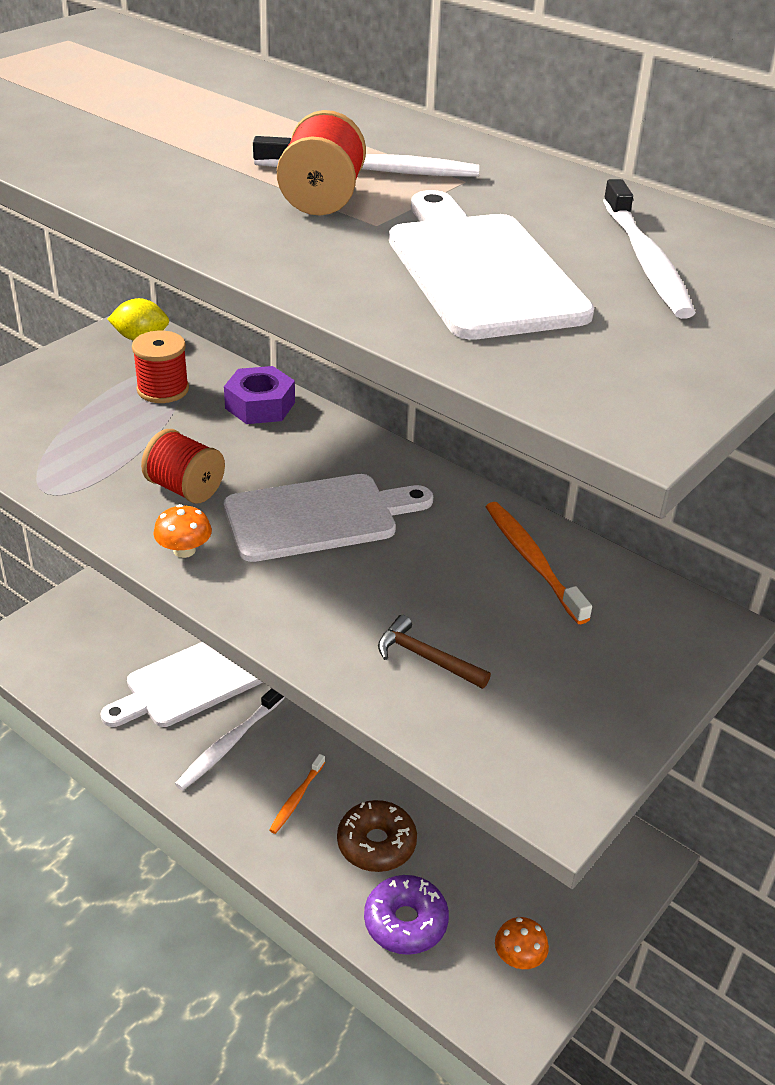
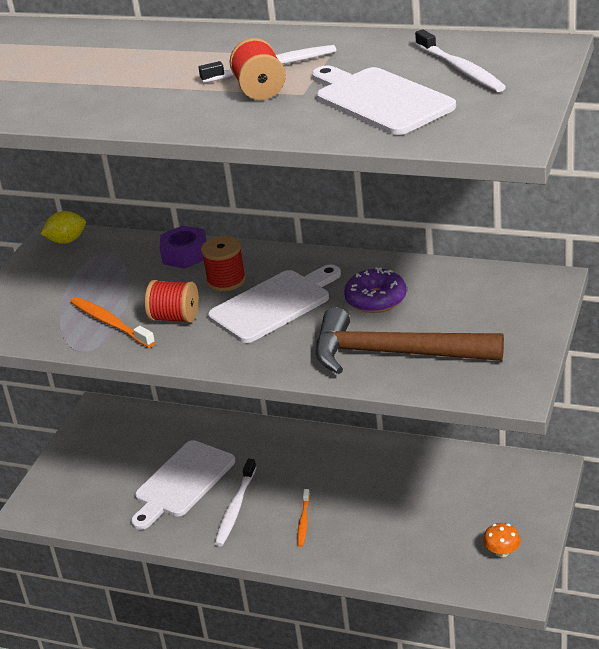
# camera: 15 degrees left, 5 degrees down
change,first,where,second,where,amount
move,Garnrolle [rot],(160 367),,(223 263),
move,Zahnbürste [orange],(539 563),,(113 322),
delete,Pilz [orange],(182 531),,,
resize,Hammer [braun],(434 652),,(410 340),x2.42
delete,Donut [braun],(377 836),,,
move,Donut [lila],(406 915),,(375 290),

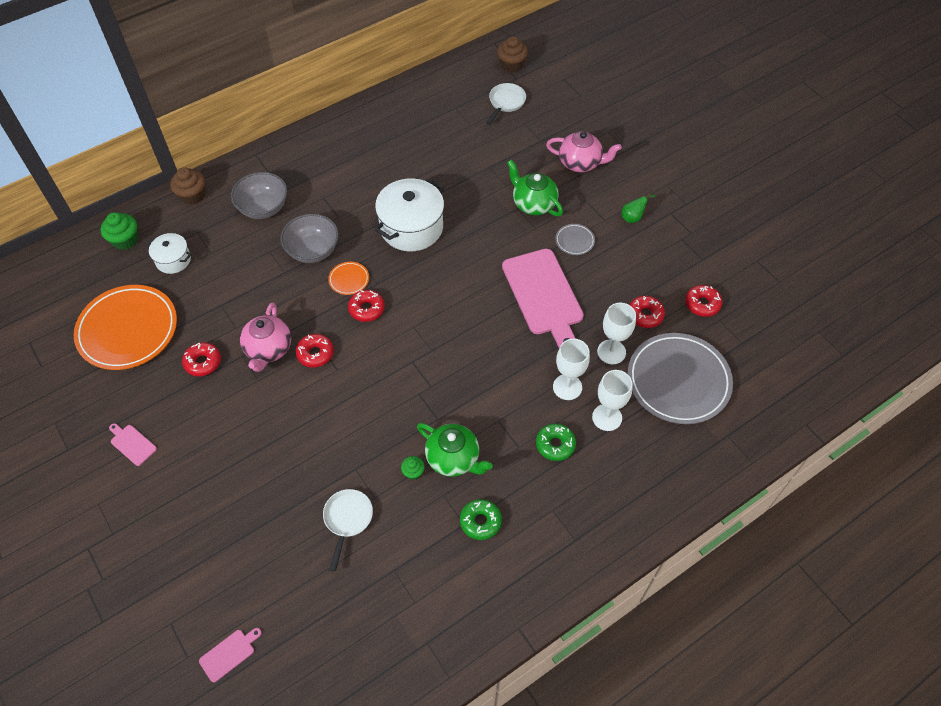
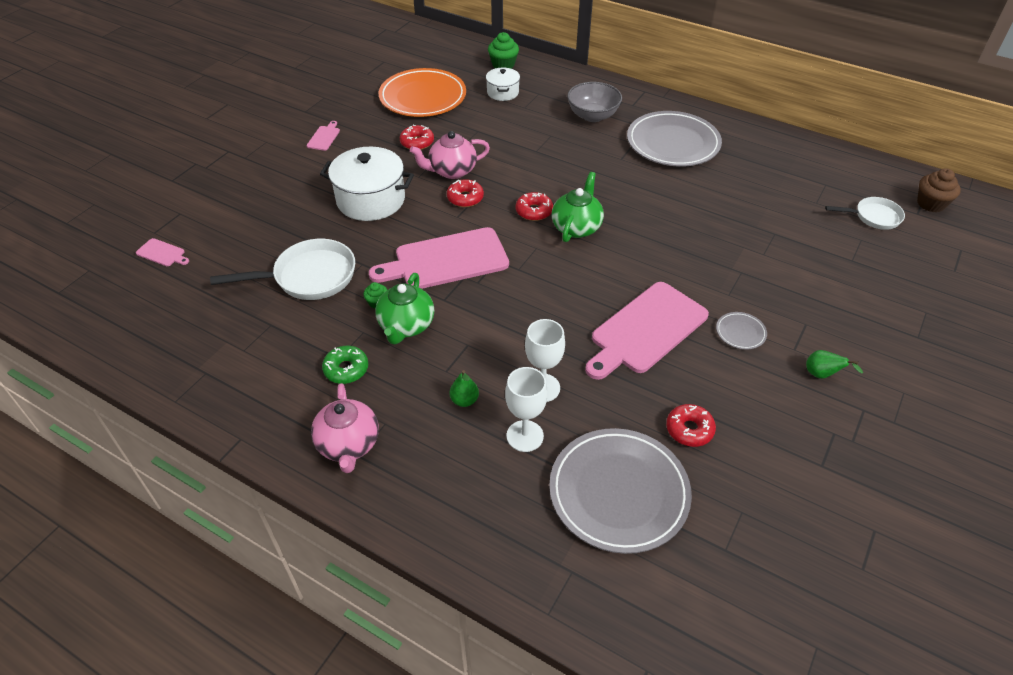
# camera: 65 degrees right, 10 degrees down
change,first,where,second,where,amount
move,Teekanne [rosa],(584 151),,(345 428),
move,Teekanne [grün],(535 188),,(578 207),
delete,Muffin [braun],(187 186),,,
move,Kochtopf [weiß],(409 214),,(367 184),
delete,Schüssel [grau],(309 238),,,
delete,Teller [orange],(348 278),,,
delete,Donut [rot],(703 301),,,
delete,Kelch [weiß],(616 334),,,
replace,Donut [grün],(556 442),Birne [grün],(464 388),
resize,Pfanne [weiß],(348 530),,(282 269),x1.65
insert,,,Teller [grau],(674 139),
insert,,,Schneidebrett [rosa],(439 258),

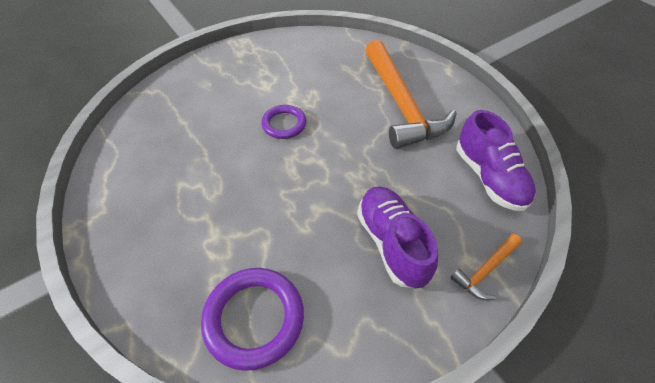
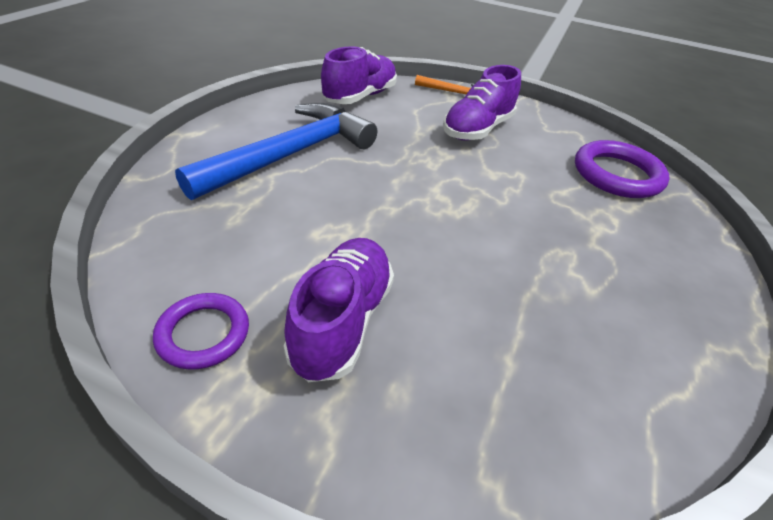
# camera: 125 degrees left, 10 degrees down
change,first,where,second,where,amount
recolor,Hammer [orange],(411 94),Hammer [blau],(276 151),
move,Ring [lila],(283 122),,(201 331),
insert,,,Schuh [lila],(339 310),

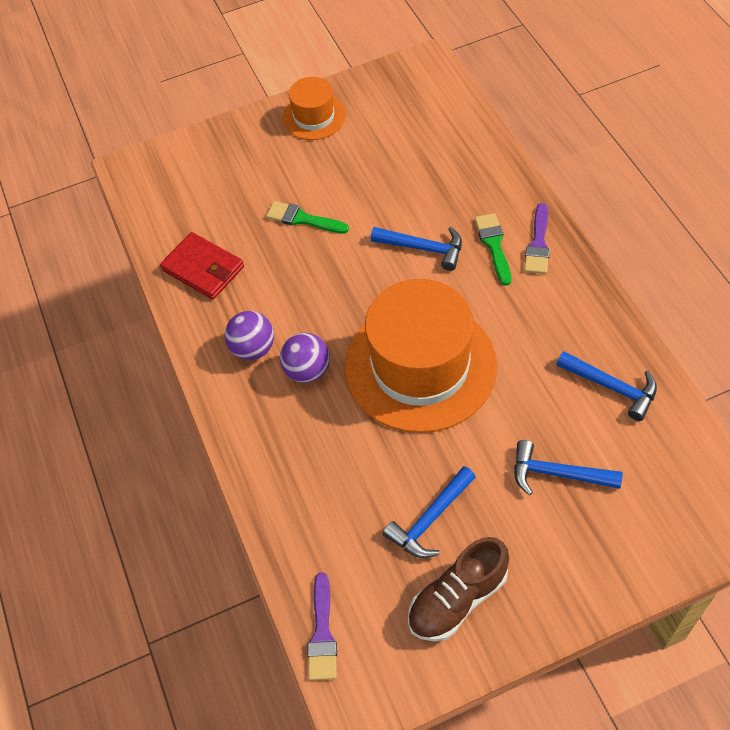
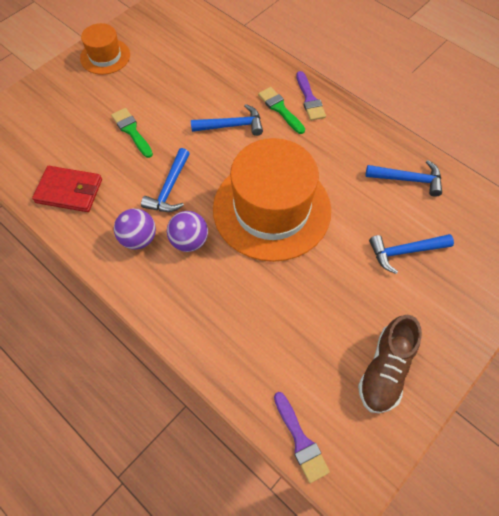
# camera: 30 degrees left, 5 degrees up
change,first,where,second,where,amount
rotate,Pinsel [grün],(307 217),,(132 133),60 degrees clockwise
move,Hammer [blau],(429 512),,(165 180),

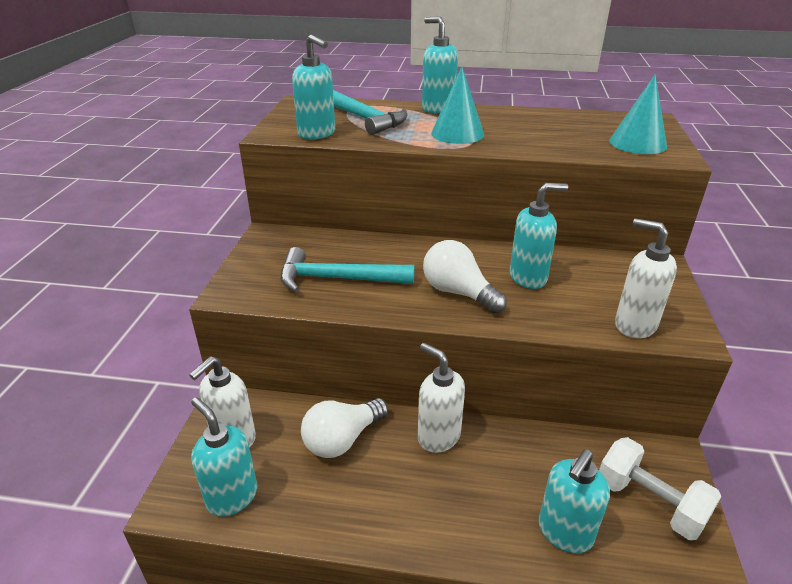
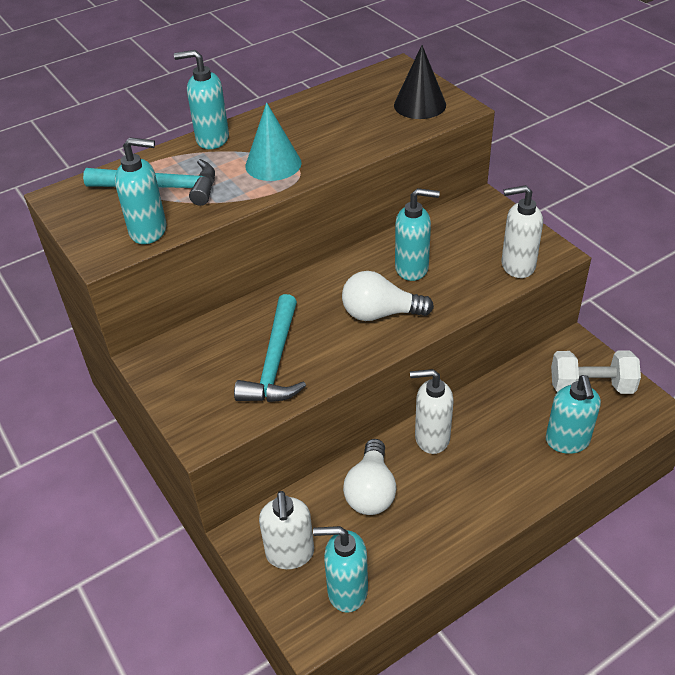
# camera: 40 degrees left, 10 degrees up
change,first,where,second,where,amount
recolor,Kegel [türkis],(638 114),Kegel [schwarz],(420 82),
rotate,Seifenspender [türkis],(539 236),,(417 234),60 degrees clockwise
rotate,Hammer [türkis],(347 269),,(270 348),45 degrees counterclockwise

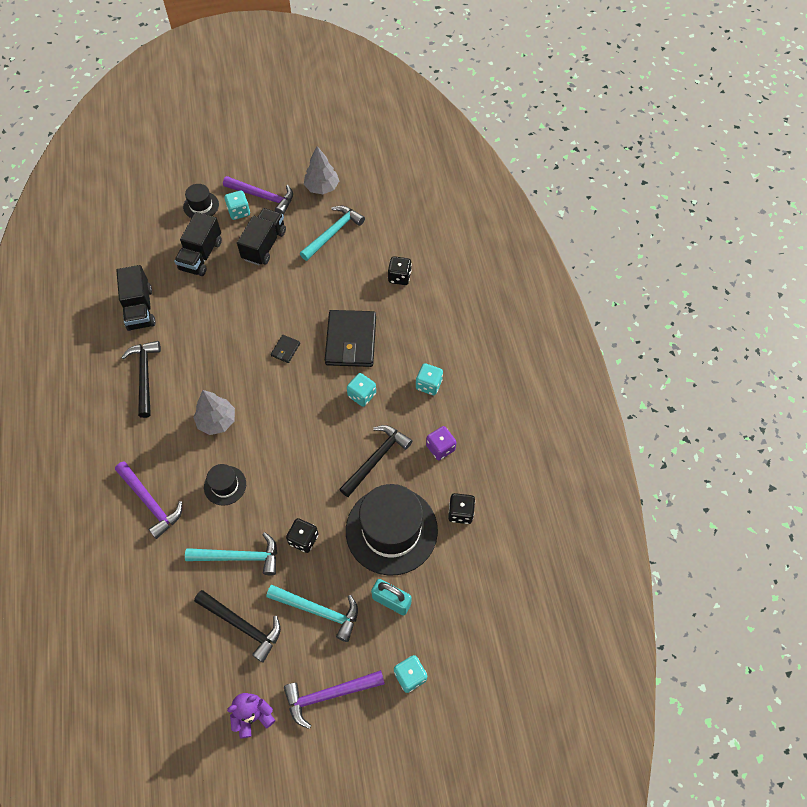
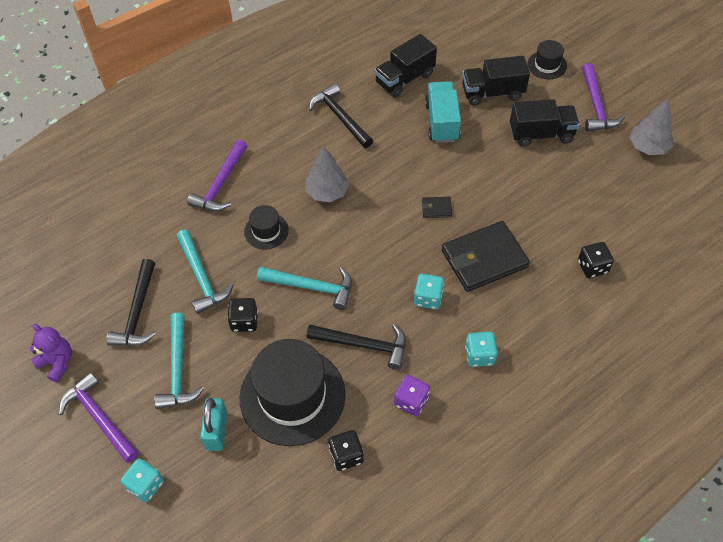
# camera: 65 degrees right, 5 degrees down
change,first,where,second,where,amount
delete,Spielwürfel [türkis],(237 205),,,
move,Hammer [türkis],(332 233),,(304 288),
rotate,Hammer [schwarz],(141 379),,(341 115),90 degrees counterclockwise
insert,,,Lastwagen [türkis],(443 112),

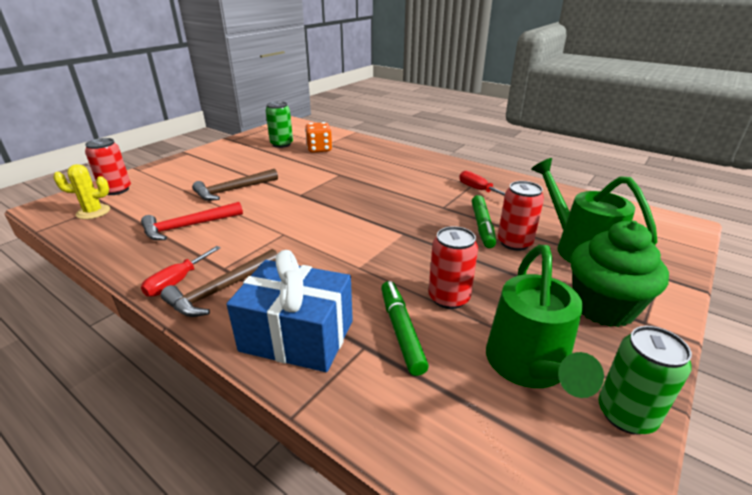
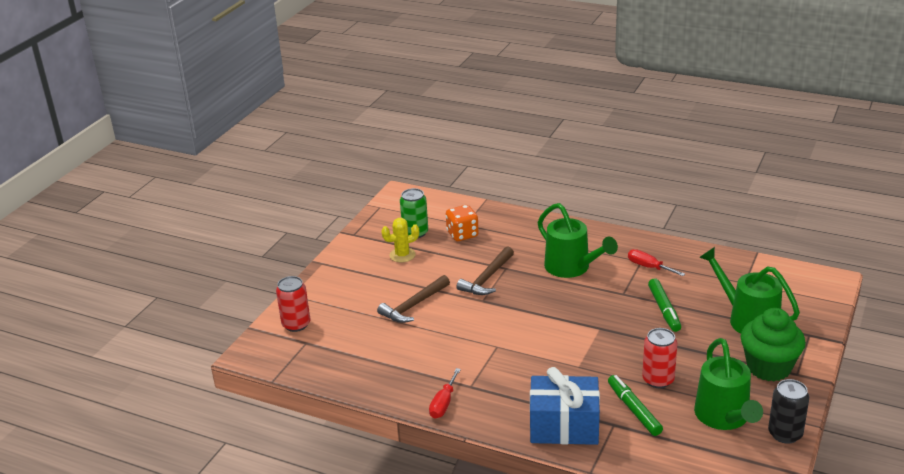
# camera: 10 degrees left, 0 degrees up
change,first,where,second,where,amount
move,Kaktus [gelb],(81 191),,(400 240),
delete,Dose [rot],(521 216),,,
delete,Hammer [rot],(192 221),,,
move,Hammer [braun],(219 283),,(485 270),
recolor,Dose [grün],(645 380),Dose [schwarz],(788 411),
insert,,,Gießkanne [grün],(578 240),

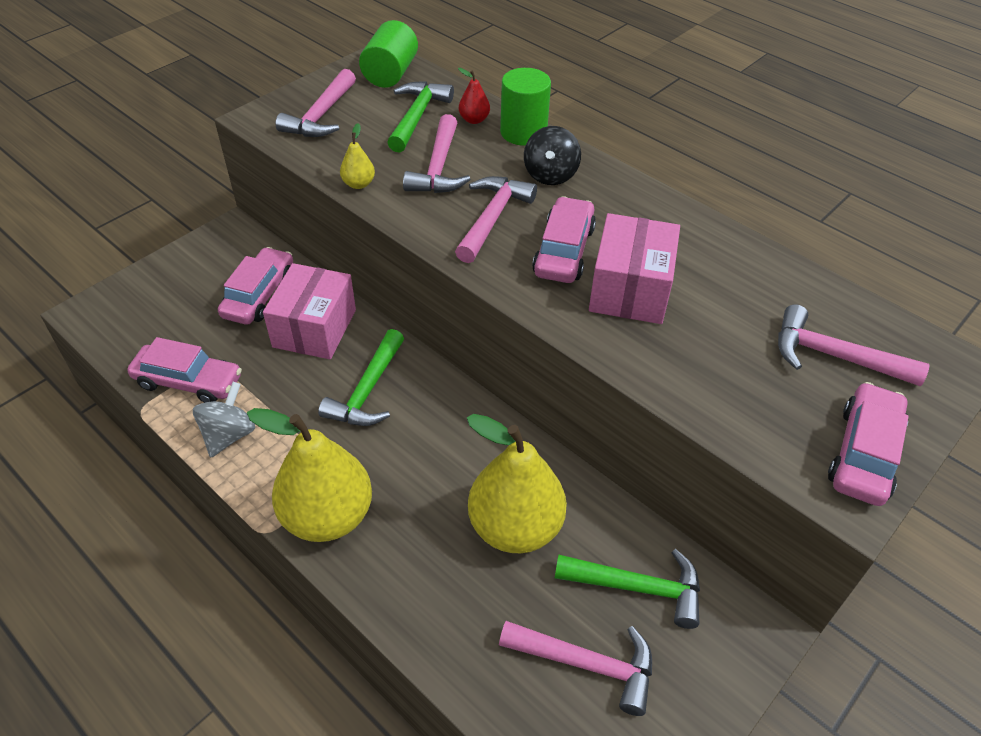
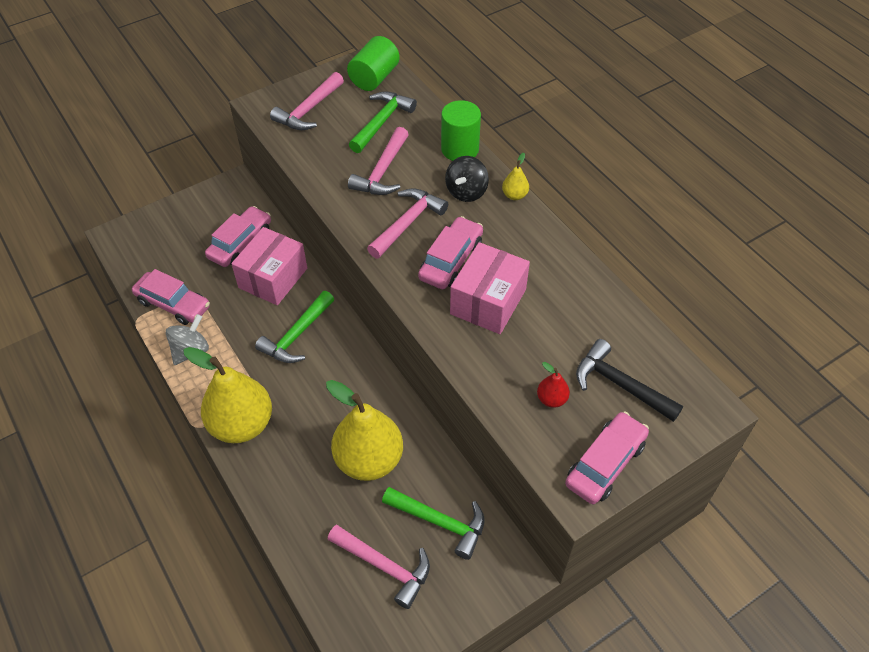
# camera: 15 degrees right, 5 degrees up
change,first,where,second,where,amount
move,Birne [rot],(474 96),,(553 385),
move,Birne [gelb],(357 156),,(515 176),
recolor,Hammer [rosa],(854 345),Hammer [schwarz],(629 380),

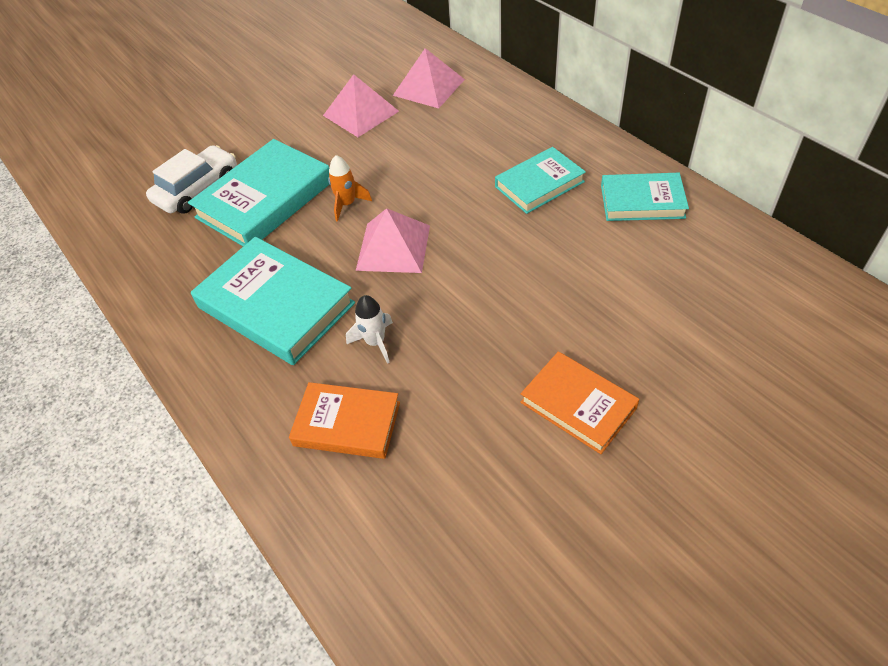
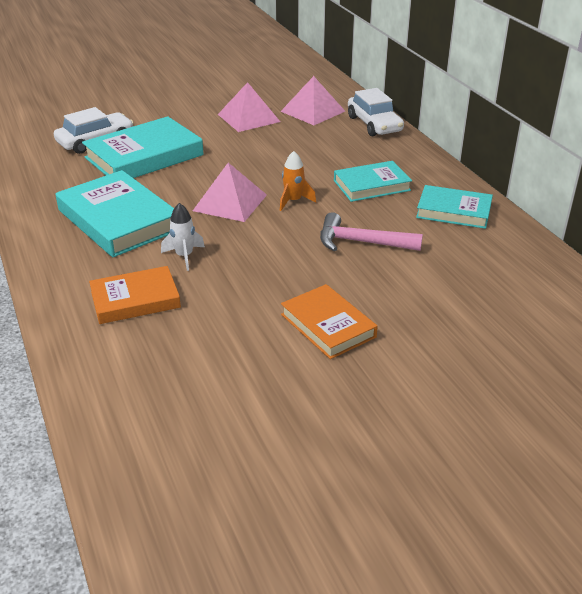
# camera: 10 degrees right, 15 degrees down
change,first,where,second,where,amount
move,Rakete [orange],(350 188),,(298 181),
rotate,Buch [orange],(344 420),,(135 295),45 degrees counterclockwise
insert,,,Auto [weiß],(376 112),
insert,,,Hammer [rosa],(371 231),

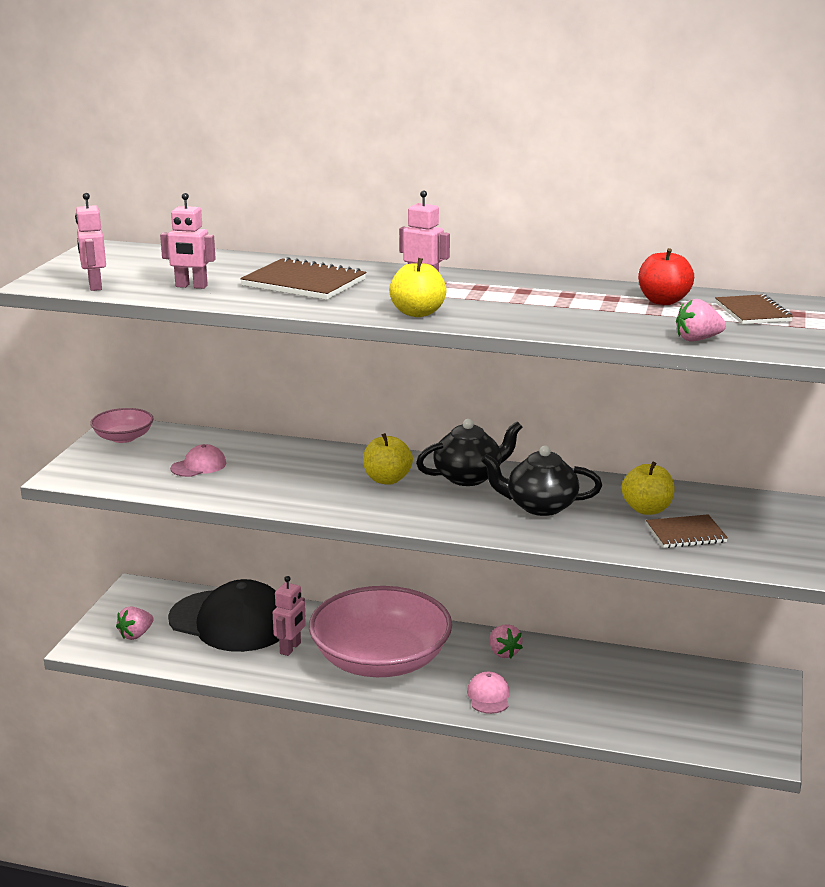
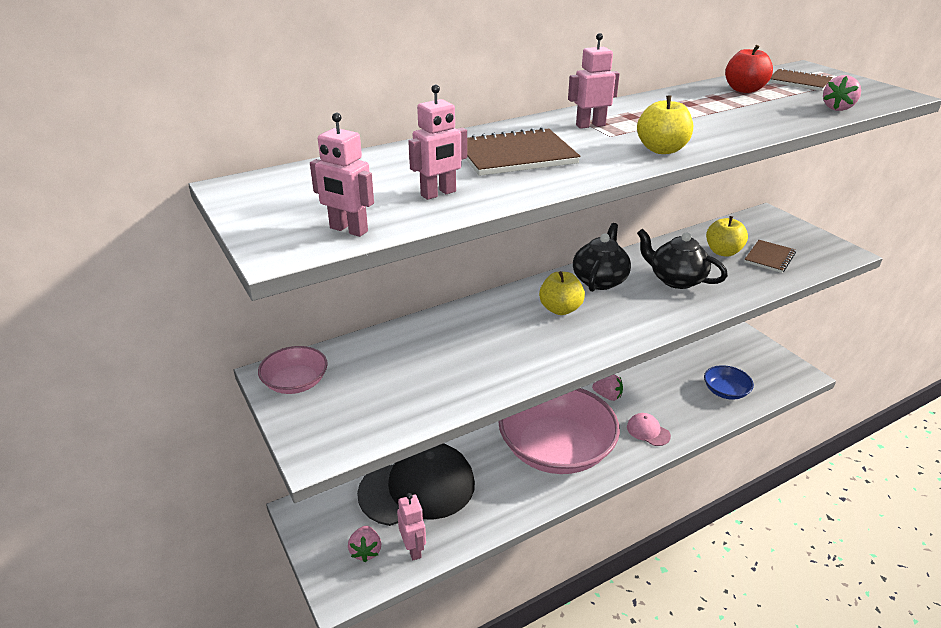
# camera: 45 degrees left, 10 degrees up
change,first,where,second,where,amount
delete,Kappe [rosa],(198 460),,,
rotate,Teekanne [schwarz],(541 480),,(682 259),75 degrees clockwise
move,Roboter [rosa],(289 616),,(411 526),
insert,,,Schüssel [blau],(729 382),

